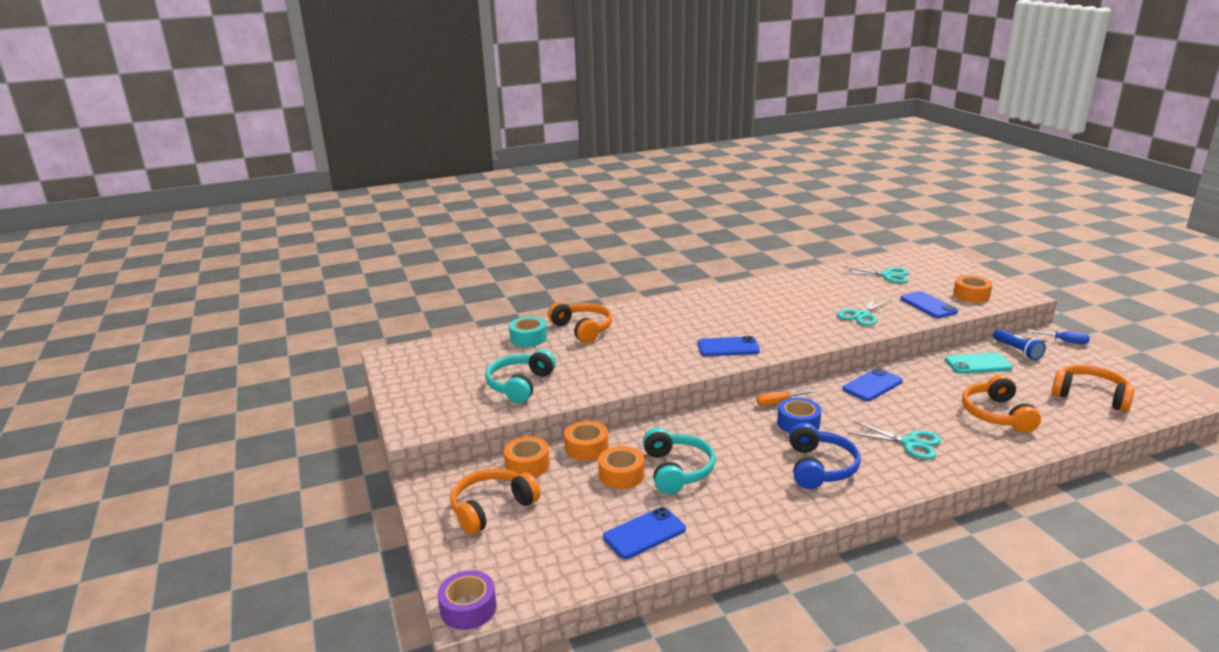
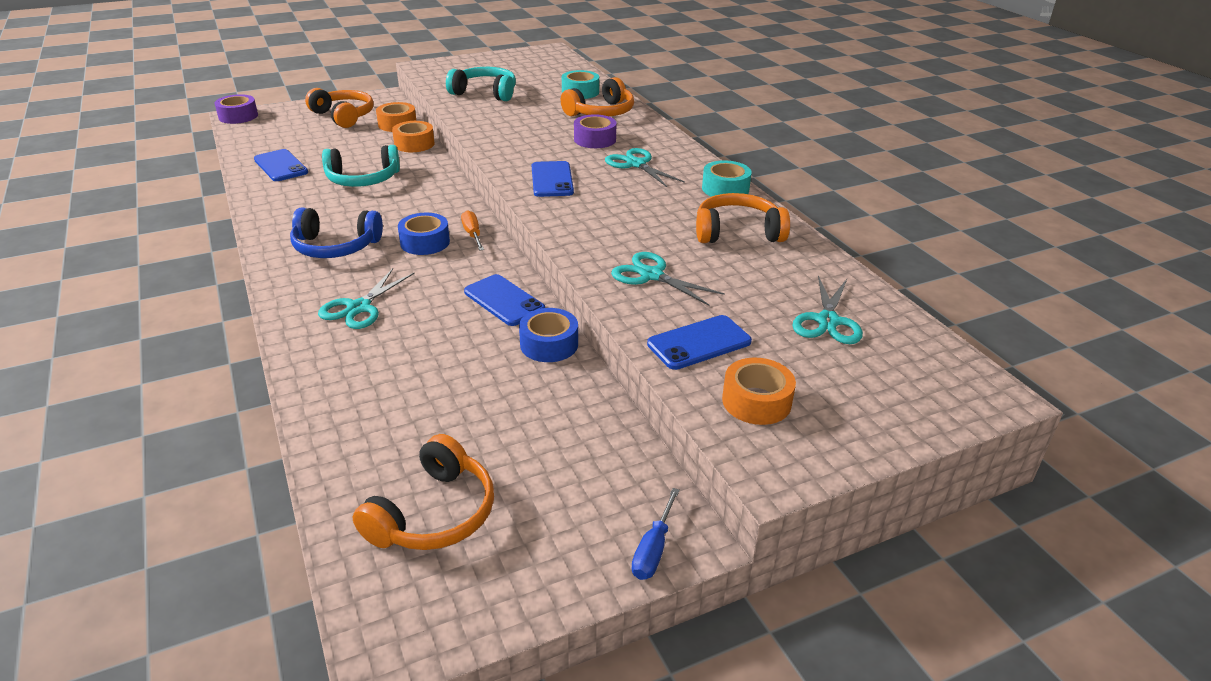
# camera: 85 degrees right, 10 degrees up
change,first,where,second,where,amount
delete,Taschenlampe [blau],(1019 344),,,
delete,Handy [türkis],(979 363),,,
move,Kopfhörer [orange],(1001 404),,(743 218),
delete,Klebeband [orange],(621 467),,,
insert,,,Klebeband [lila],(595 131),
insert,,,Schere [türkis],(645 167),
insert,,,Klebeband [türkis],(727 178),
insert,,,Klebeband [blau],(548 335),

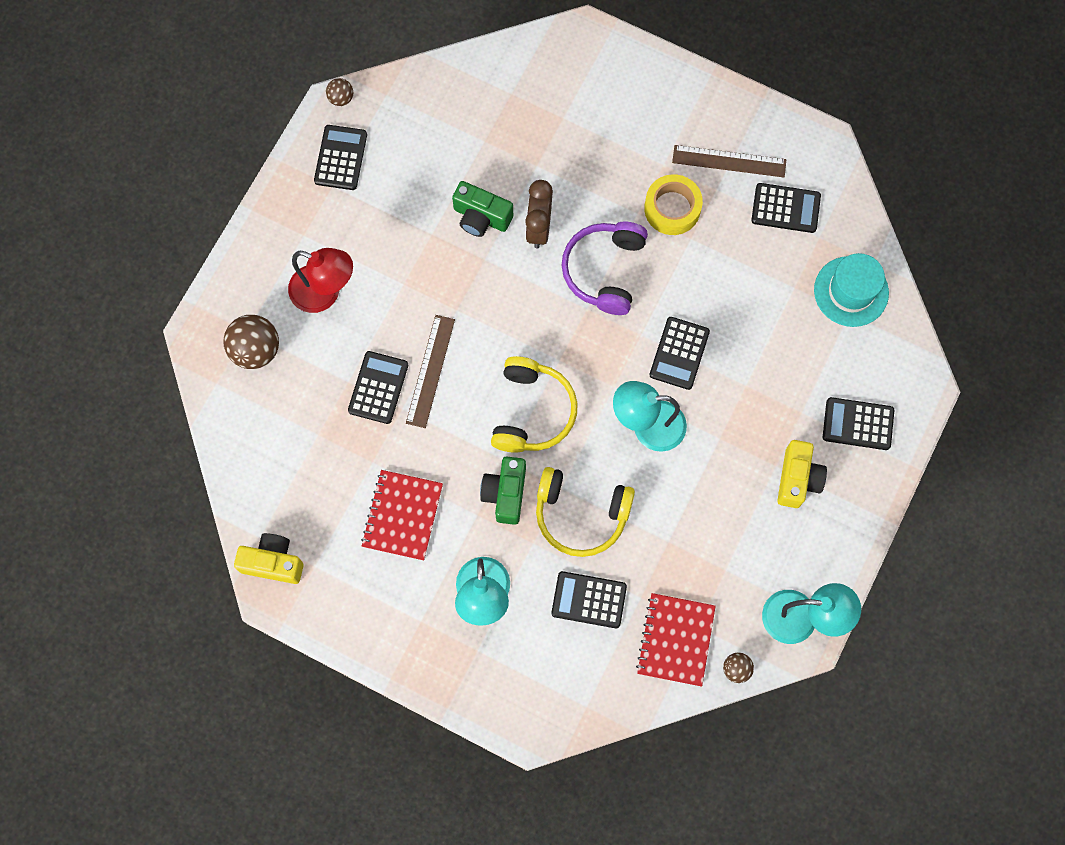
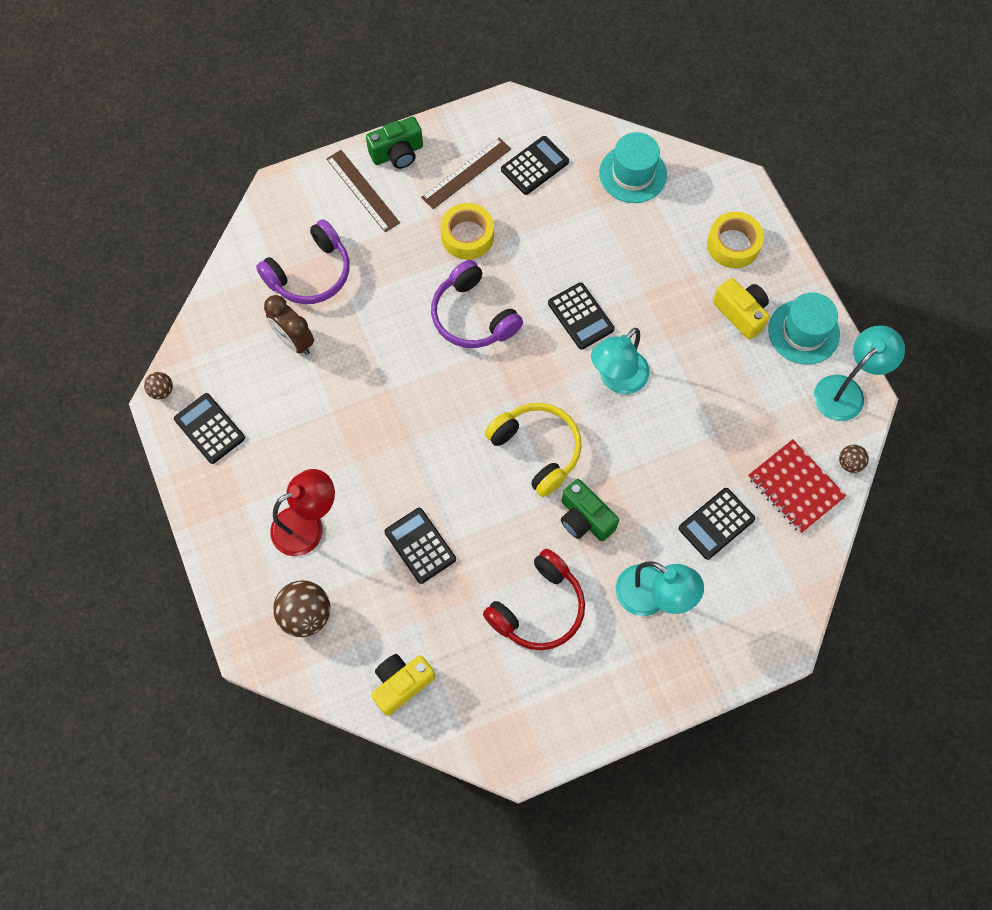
# camera: 50 degrees left, 5 degrees down
change,first,where,second,where,amount
move,Wecker [braun],(539 214),,(289 325),
move,Kamera [grün],(482 209),,(394 143),
move,Lineal [braun],(430 371),,(363 191),
replace,Taschenrechner [schwarz],(859 423),Klebeband [gelb],(735 240),
delete,Kopfhörer [gelb],(585 512),,,
replace,Notizbuch [rot],(402 515),Kopfhörer [rot],(534 599),
move,Kamera [gelb],(269 558),,(403 685),
insert,,,Kopfhörer [lila],(302 261),
insert,,,Hut [türkis],(804 328),

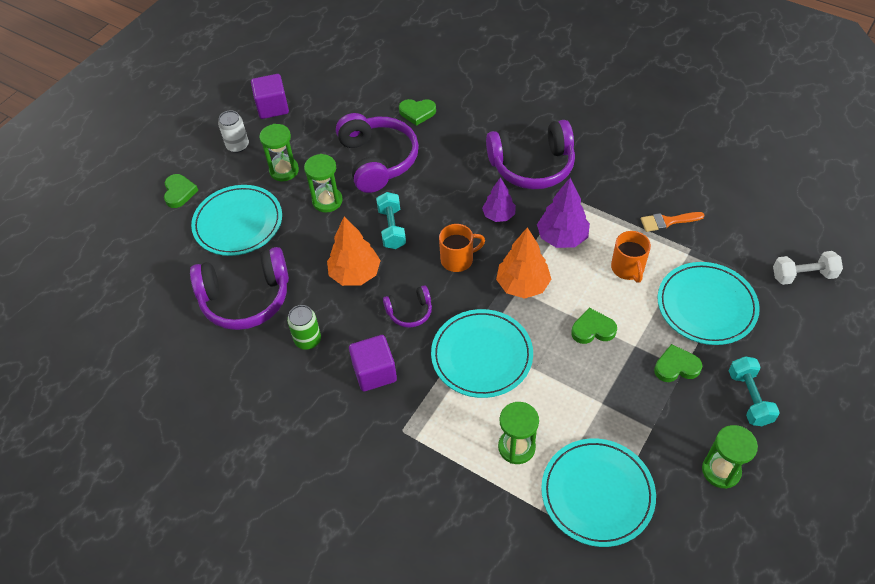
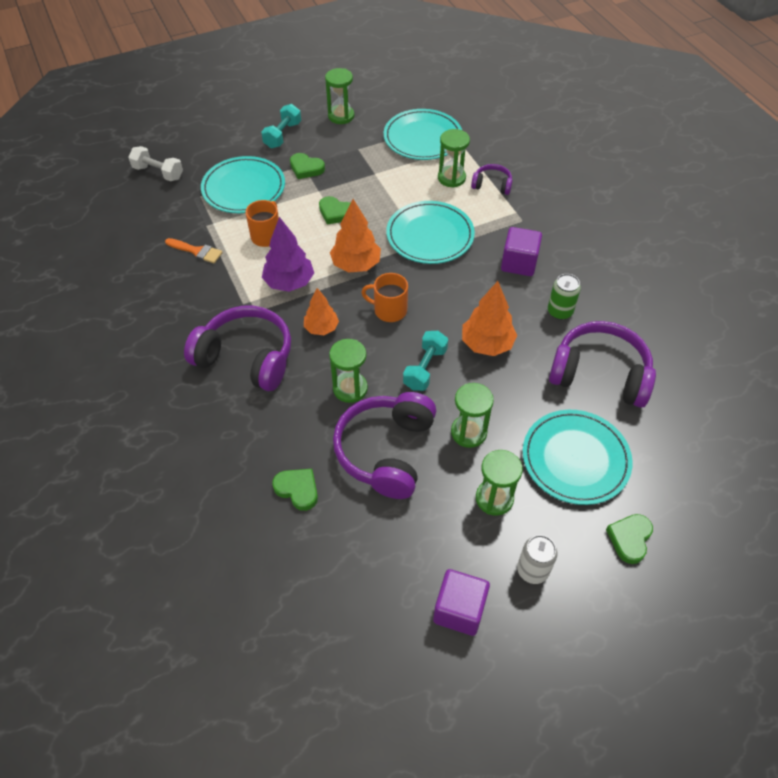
# camera: 150 degrees left, 0 degrees up
change,first,where,second,where,amount
recolor,Baum [lila],(499 199),Baum [orange],(321 311),
move,Kopfhörer [lila],(407 307),,(492 179),
insert,,,Sanduhr [grün],(348 371),

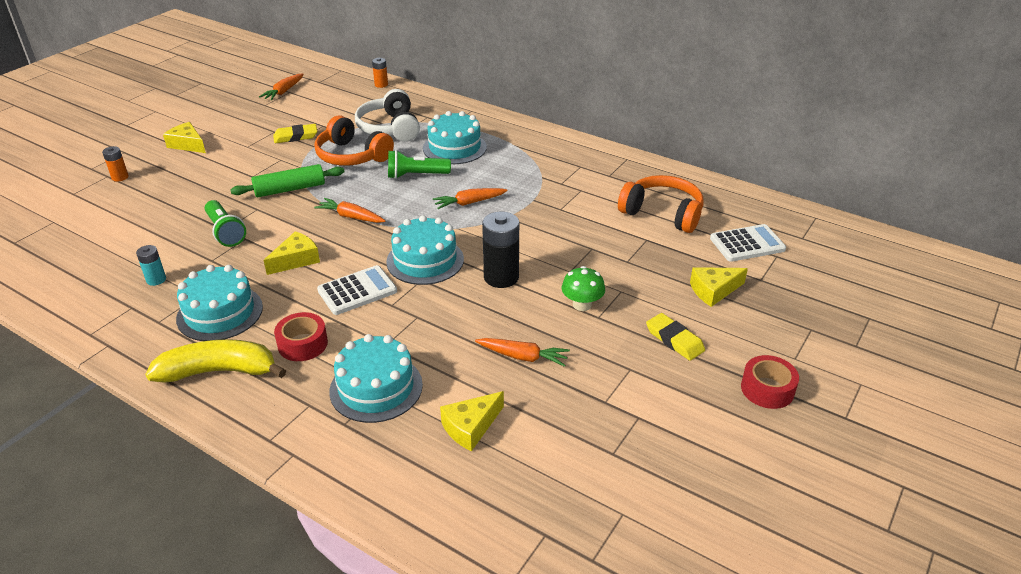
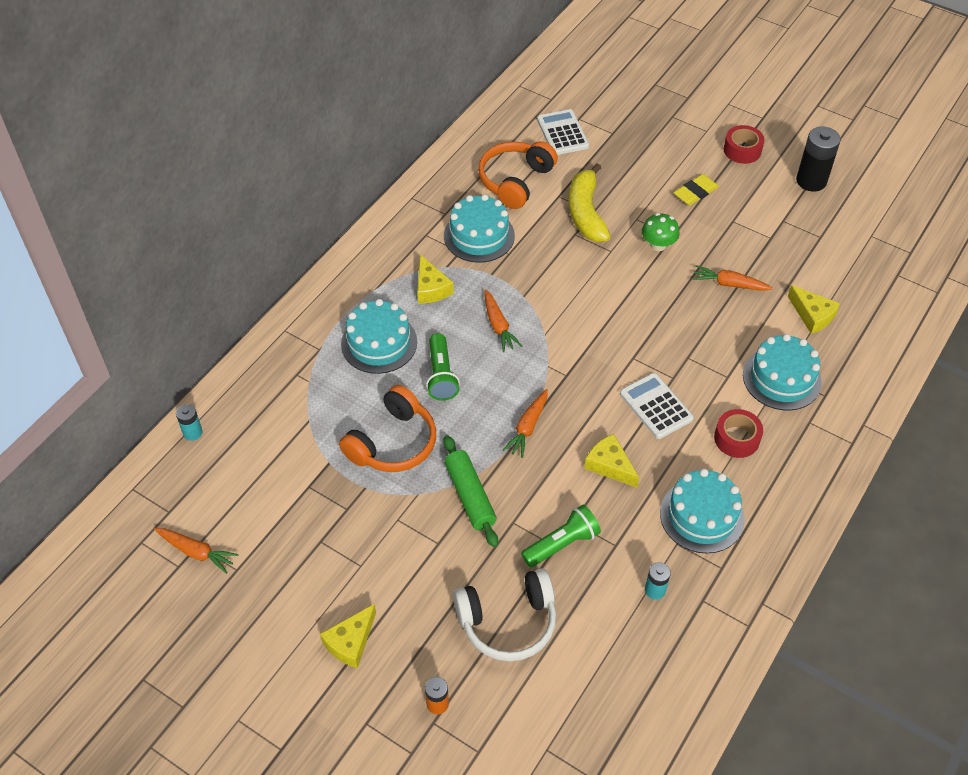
# camera: 90 degrees left, 15 degrees up
change,first,where,second,where,amount
recolor,Batterie [orange],(380 73),Batterie [türkis],(189 422),
move,Kopfhörer [weiß],(387 115),,(504 615),
delete,Radiergummi [gelb],(295 133),,,
move,Batterie [schwarz],(500 250),,(818 159),
move,Kuchen [türkis],(425 250),,(479 228),
move,Käse [gelb],(719 287),,(435 279),
rotate,Karotte [orange],(522 352),,(733 278),90 degrees counterclockwise
move,Banane [gelb],(215 361),,(589 202),

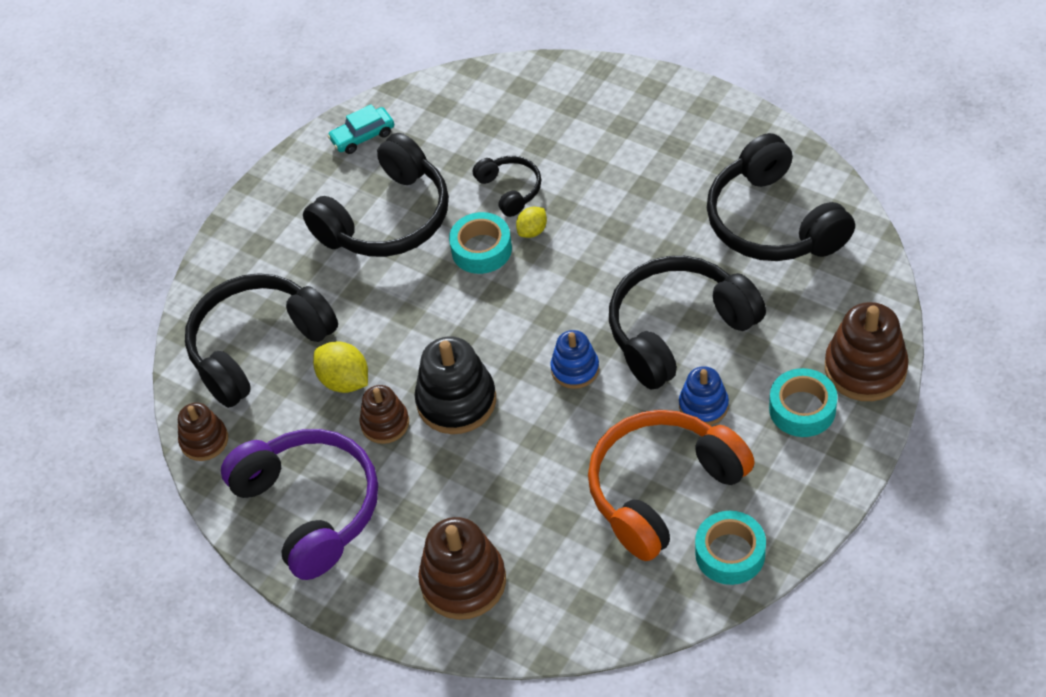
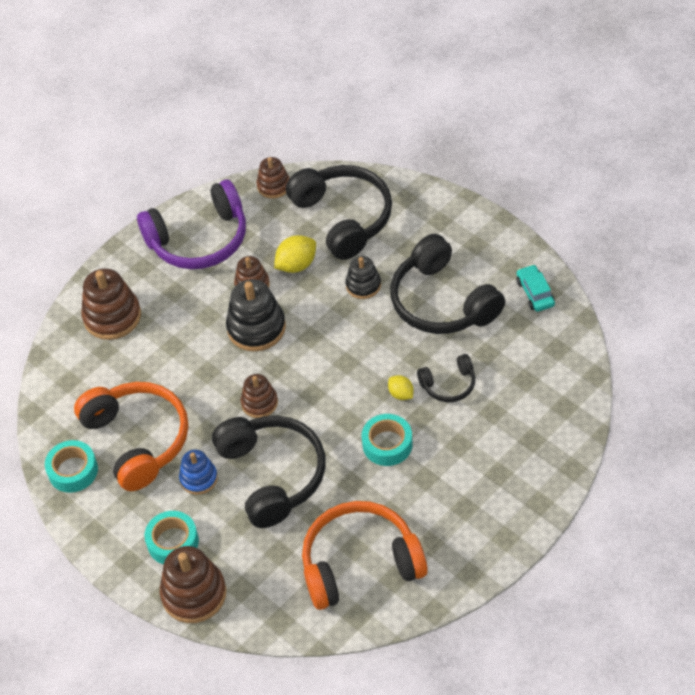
# camera: 100 degrees right, 0 degrees up
change,first,where,second,where,amount
recolor,Kopfhörer [schwarz],(781 197),Kopfhörer [orange],(365 555),
move,Klebeband [türkis],(480 243),,(387 440),
recolor,Stapelspielzeug [blau],(574 359),Stapelspielzeug [braun],(259 396),
insert,,,Stapelspielzeug [schwarz],(363 277),

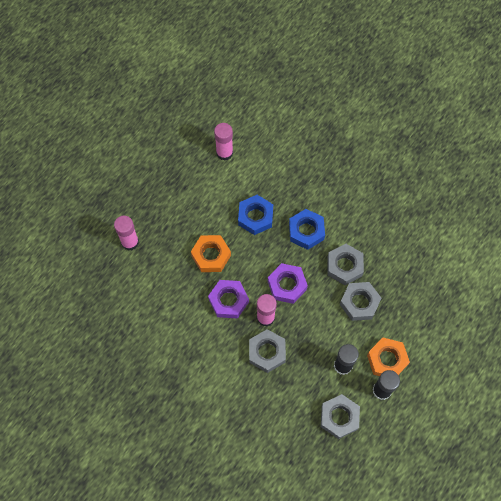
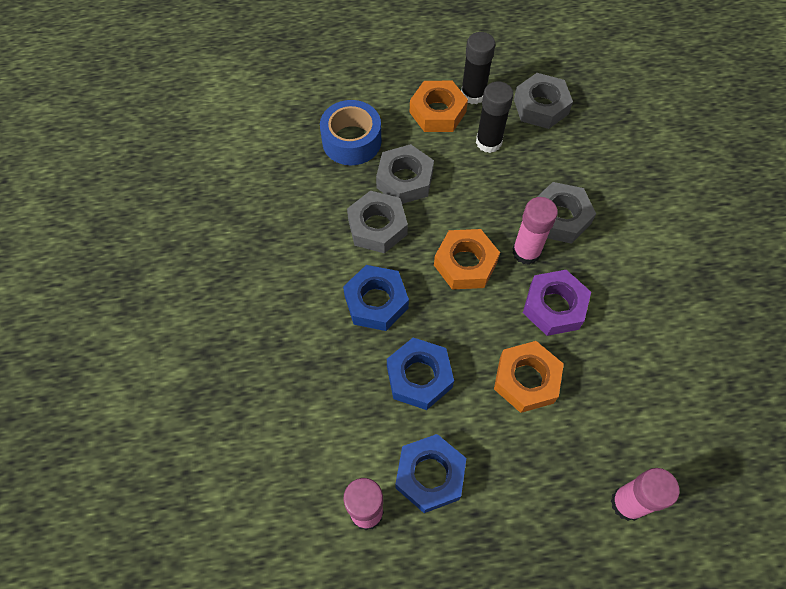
# camera: 135 degrees left, 5 degrees down
change,first,where,second,where,amount
recolor,Sechskantmutter [lila],(288 283),Sechskantmutter [orange],(467 259),
insert,,,Klebeband [blau],(350 132),
insert,,,Sechskantmutter [blau],(430 473),

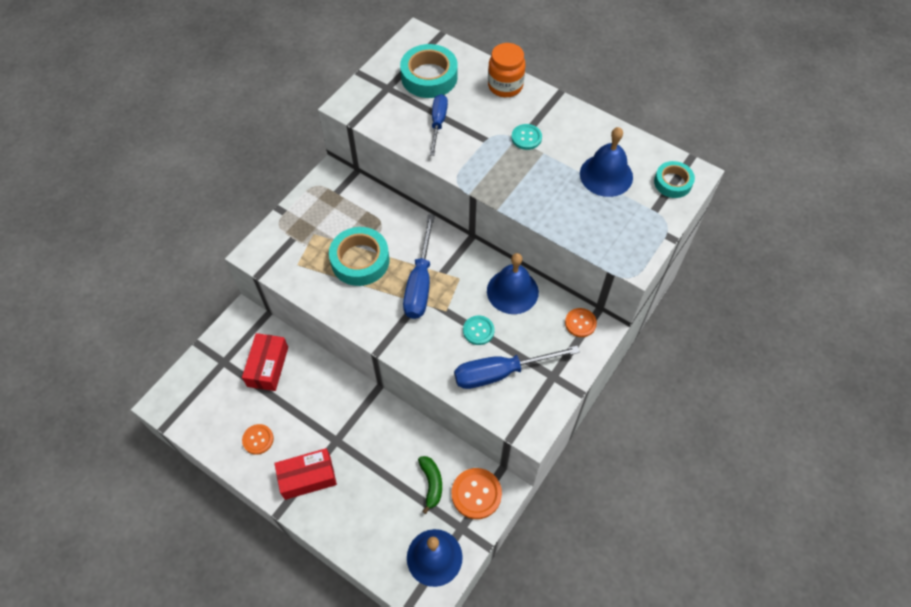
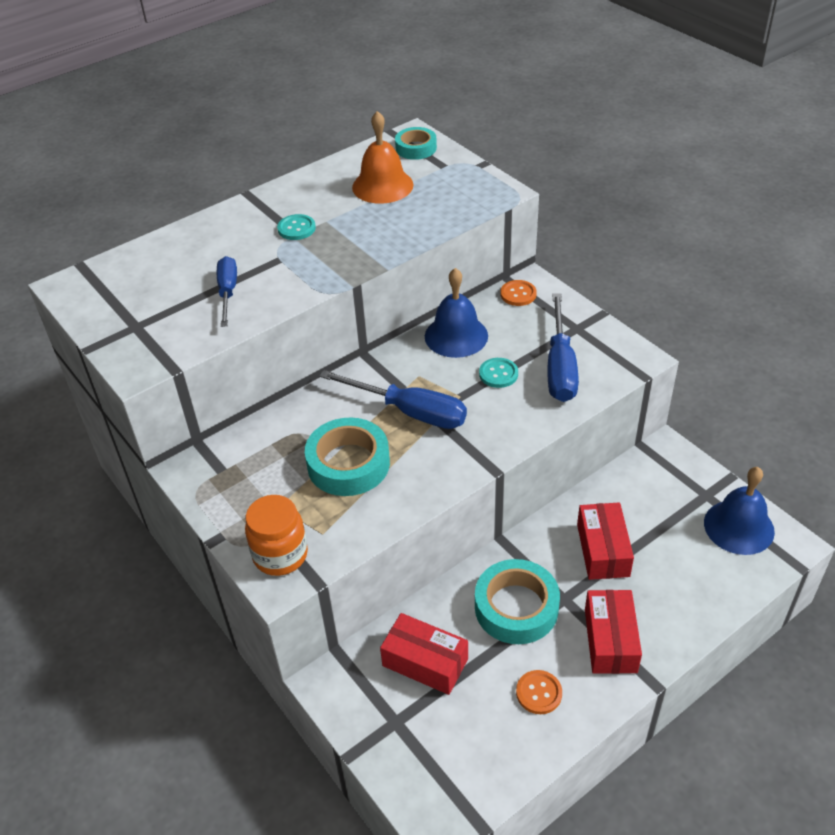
# camera: 70 degrees left, 15 degrees down
change,first,where,second,where,amount
move,Einmachglas [orange],(506 70),,(276 535),
move,Klebeband [türkis],(429 71),,(517 601),
rotate,Schraubenzieher [blau],(439 125),,(227 291),60 degrees clockwise
recolor,Glocke [blau],(606 162),Glocke [orange],(382 157),
delete,Banane [grün],(430 485),,,
delete,Knopf [orange],(477 493),,,
insert,,,Schachtel [rot],(605 541),

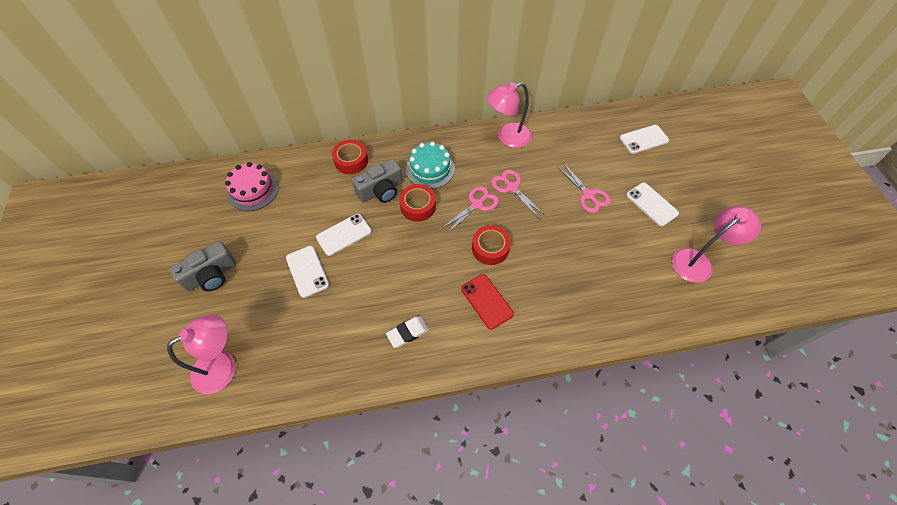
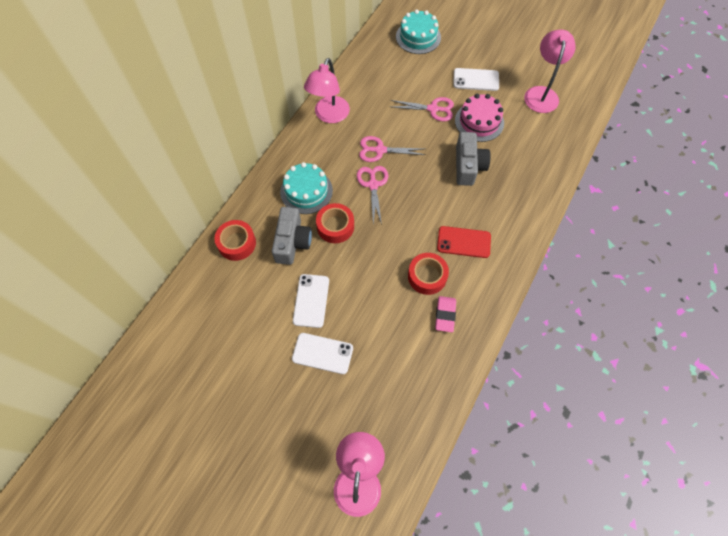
# camera: 50 degrees left, 5 degrees up
change,first,where,second,where,amount
replace,Handy [weiß],(644 139),Kuchen [türkis],(418 31),
move,Kuchen [rosa],(252 186),,(479 118),
move,Klebeband [rot],(491 245),,(428 274),
move,Kamera [grau],(202 266),,(473 159),
recolor,Radiergummi [weiß],(407 332),Radiergummi [rosa],(445 314),

